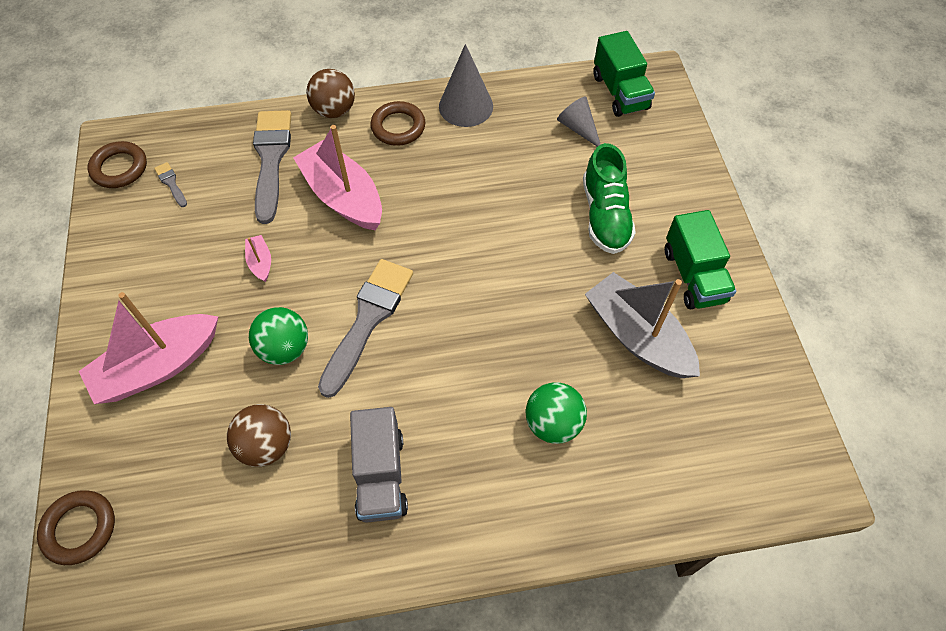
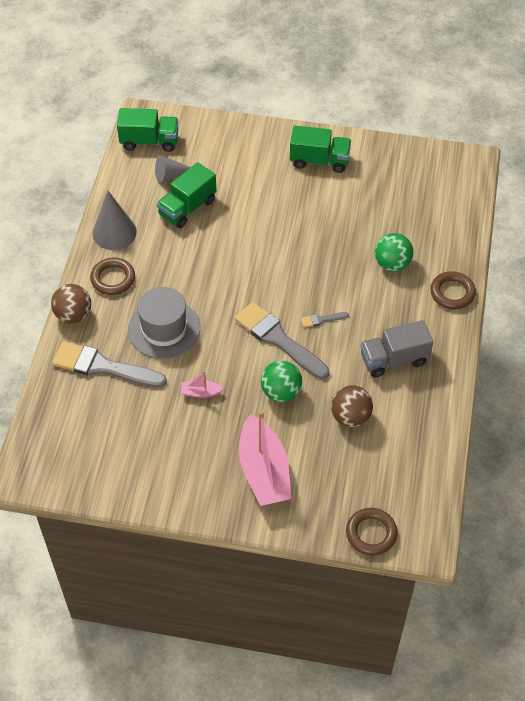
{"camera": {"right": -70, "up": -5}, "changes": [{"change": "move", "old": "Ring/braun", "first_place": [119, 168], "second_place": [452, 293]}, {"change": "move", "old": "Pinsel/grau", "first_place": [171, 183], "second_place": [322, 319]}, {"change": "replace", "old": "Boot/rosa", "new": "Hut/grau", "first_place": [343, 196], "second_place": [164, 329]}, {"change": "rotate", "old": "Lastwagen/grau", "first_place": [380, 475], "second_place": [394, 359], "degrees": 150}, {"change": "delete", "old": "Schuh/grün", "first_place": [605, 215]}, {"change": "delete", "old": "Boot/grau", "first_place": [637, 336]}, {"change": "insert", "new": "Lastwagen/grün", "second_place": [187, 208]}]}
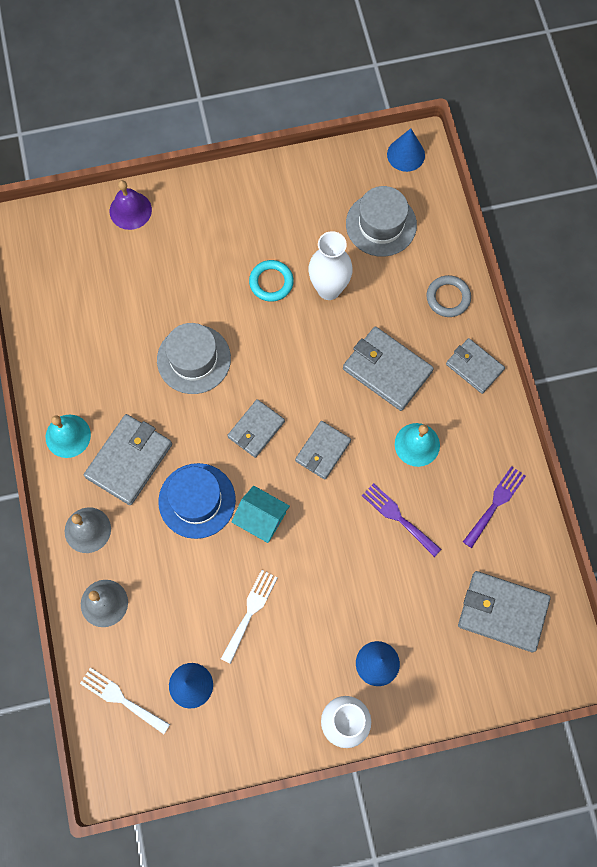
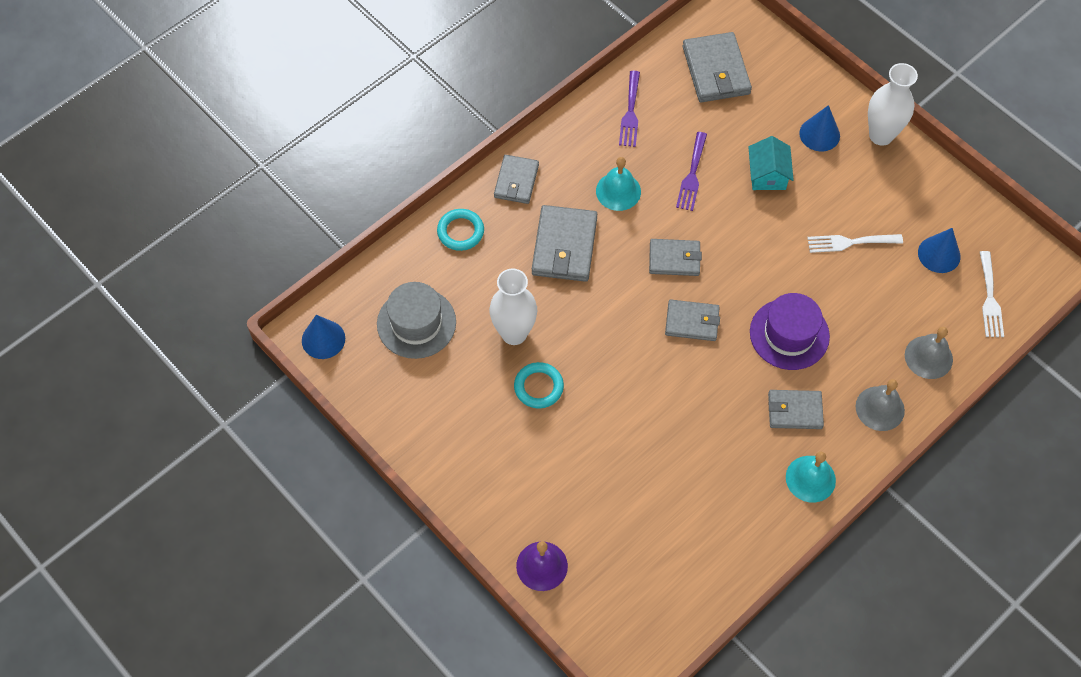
{"camera": {"right": -120, "up": -10}, "changes": [{"change": "resize", "old": "Geldbörse/grau", "first_place": [129, 460], "second_place": [795, 411], "factor": 0.65}, {"change": "delete", "old": "Hut/grau", "first_place": [194, 359]}, {"change": "recolor", "old": "Hut/blau", "new": "Hut/lila", "first_place": [197, 500], "second_place": [789, 334]}, {"change": "move", "old": "Haus/türkis", "first_place": [261, 518], "second_place": [767, 174]}, {"change": "recolor", "old": "Ring/grau", "new": "Ring/türkis", "first_place": [448, 298], "second_place": [460, 232]}, {"change": "rotate", "old": "Gabel/lila", "first_place": [495, 503], "second_place": [630, 113], "degrees": -90}]}
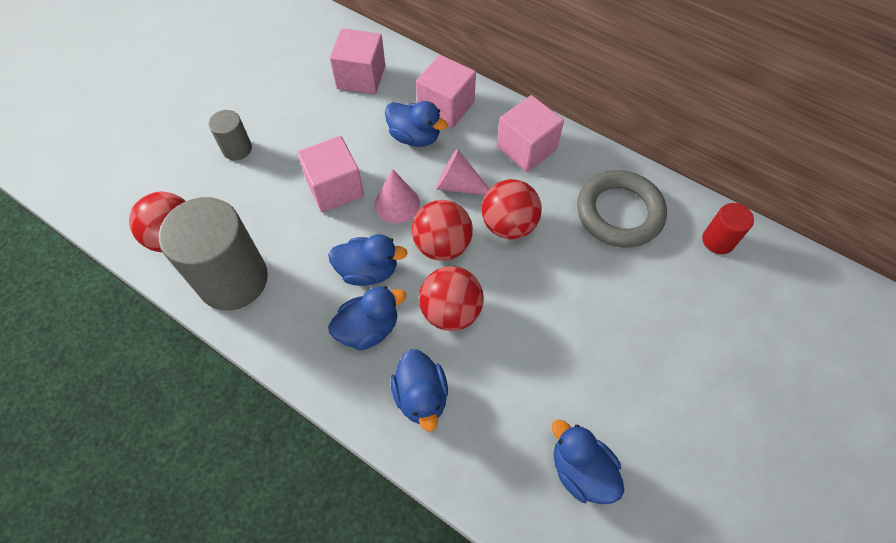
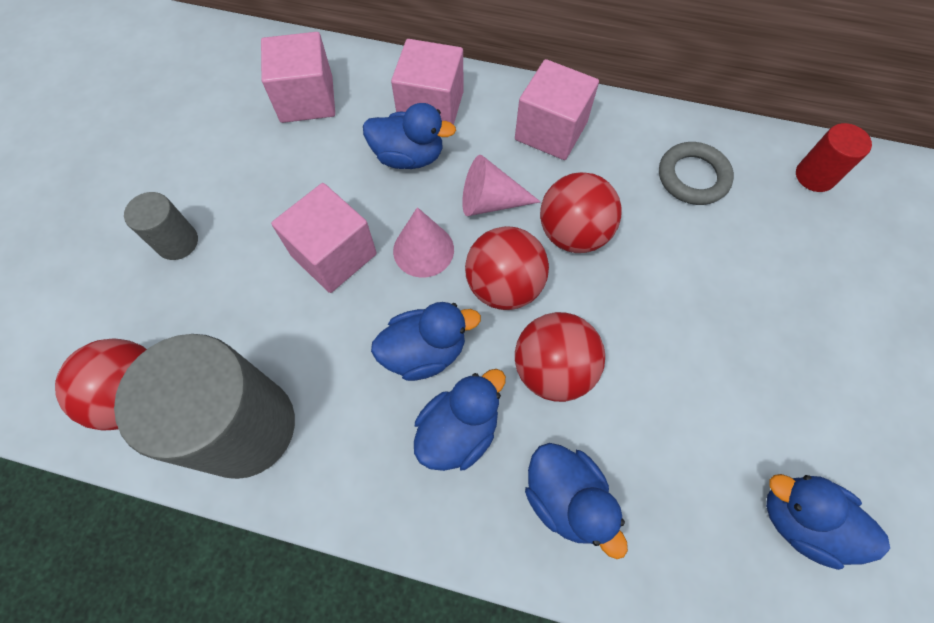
{"camera": {"right": -20, "up": 5}, "changes": [{"change": "resize", "old": "Ring/grau", "first_place": [619, 212], "second_place": [693, 177], "factor": 0.66}]}
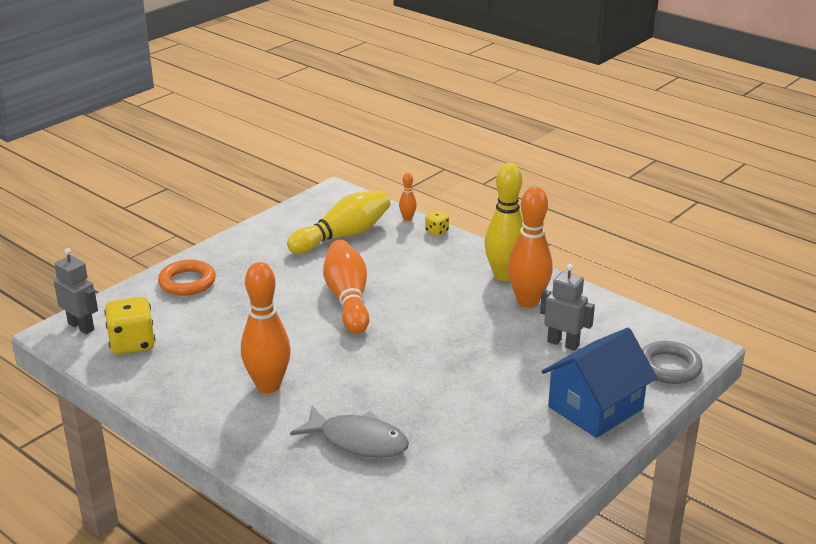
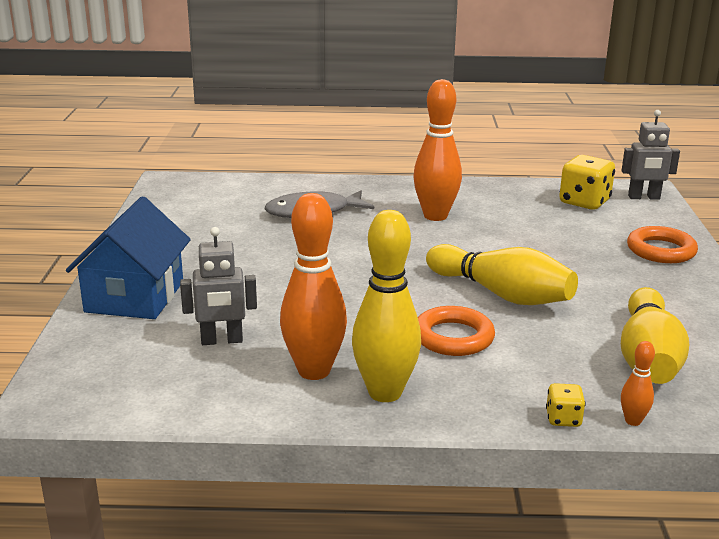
{"camera": {"right": 140, "up": -5}, "changes": [{"change": "recolor", "old": "Bowlingkegel/orange", "new": "Bowlingkegel/gelb", "first_place": [348, 299], "second_place": [501, 294]}, {"change": "delete", "old": "Ring/grau", "first_place": [669, 367]}, {"change": "insert", "new": "Ring/orange", "second_place": [453, 337]}]}
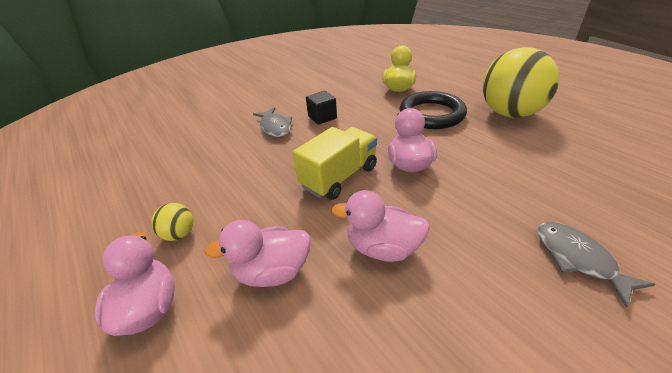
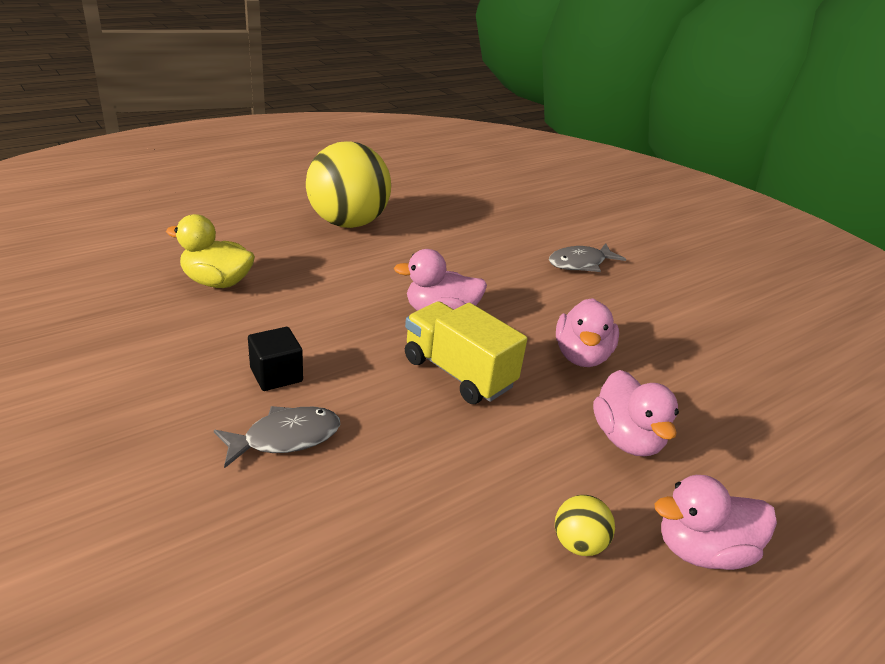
{"camera": {"right": -95, "up": -5}, "changes": [{"change": "delete", "old": "Ring/schwarz", "first_place": [431, 114]}]}
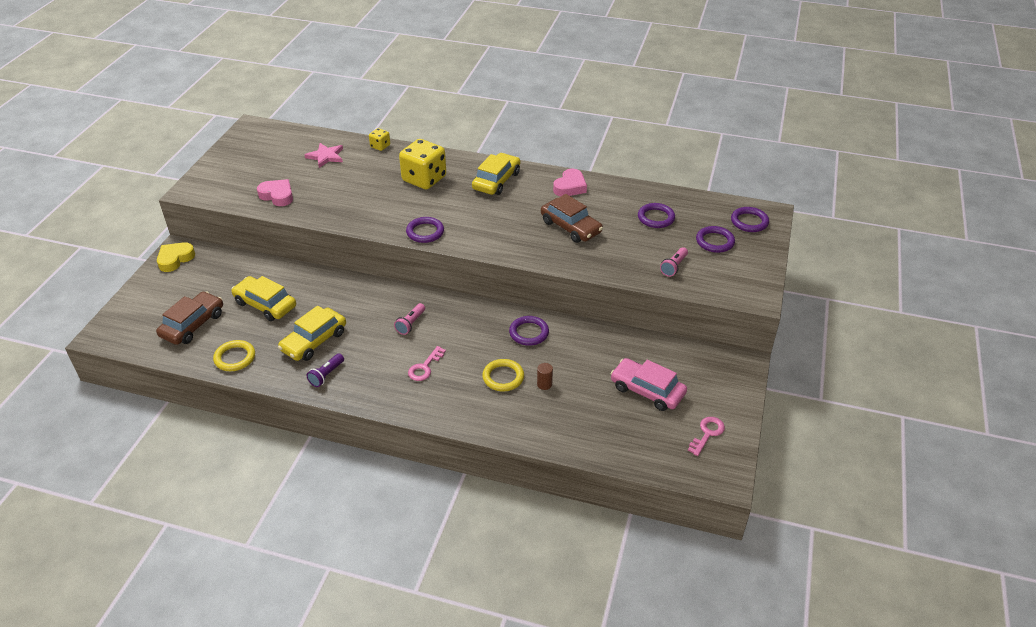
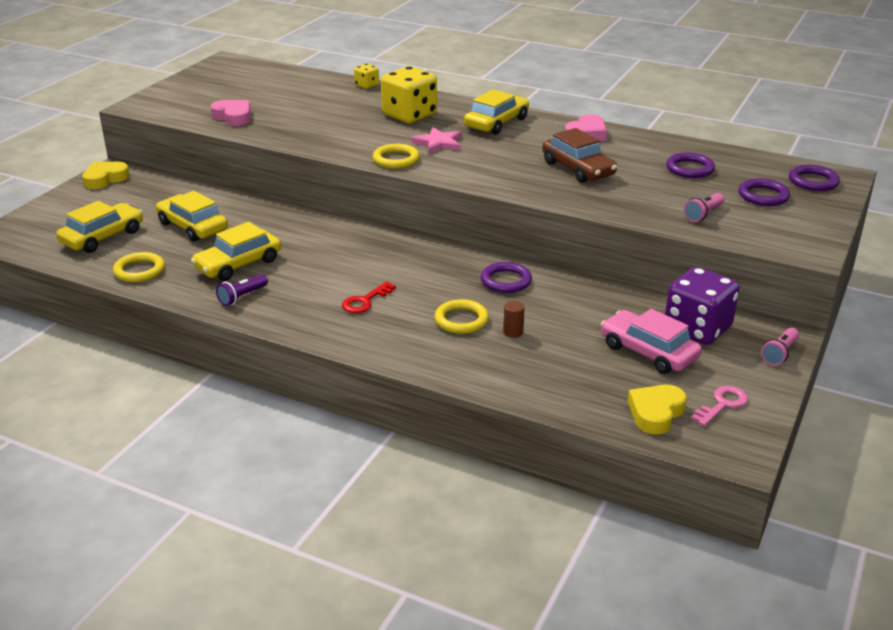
{"camera": {"right": 10, "up": -10}, "changes": [{"change": "recolor", "old": "Auto/braun", "new": "Auto/gelb", "first_place": [193, 325], "second_place": [102, 237]}, {"change": "move", "old": "Stern/rosa", "first_place": [326, 156], "second_place": [439, 143]}, {"change": "move", "old": "Taschenlampe/rosa", "first_place": [410, 324], "second_place": [779, 354]}, {"change": "recolor", "old": "Ring/lila", "new": "Ring/gelb", "first_place": [425, 232], "second_place": [396, 159]}, {"change": "recolor", "old": "Schlüssel/rosa", "new": "Schlüssel/rot", "first_place": [425, 367], "second_place": [365, 301]}, {"change": "insert", "new": "Herz/gelb", "second_place": [656, 413]}, {"change": "insert", "new": "Spielwürfel/lila", "second_place": [697, 329]}]}
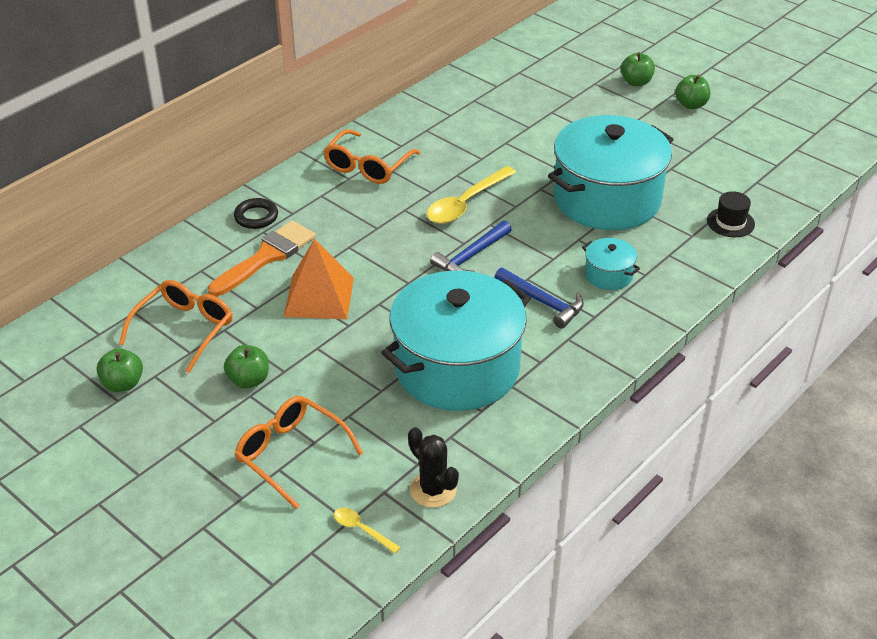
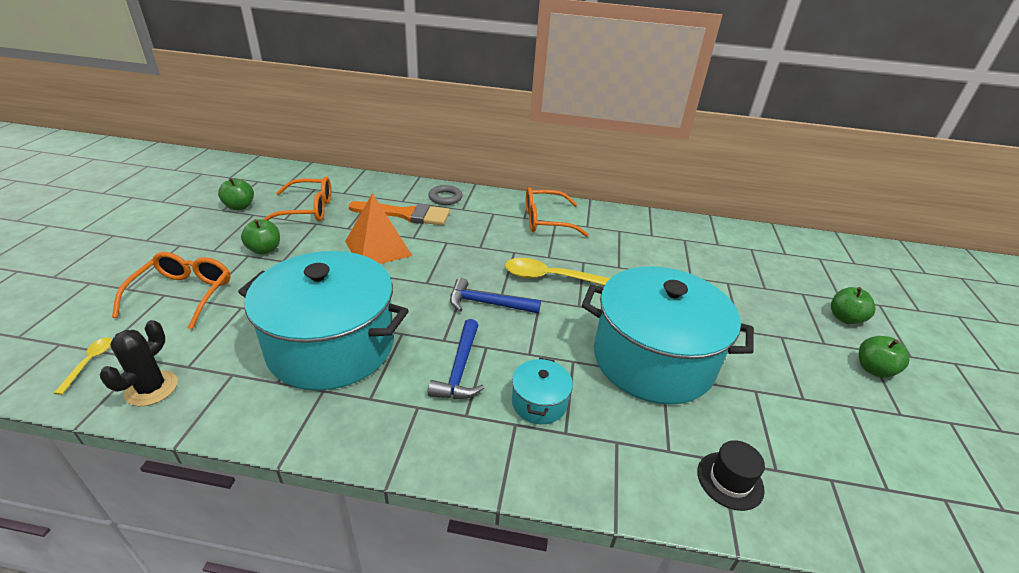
{"camera": {"right": 55, "up": -5}, "changes": [{"change": "recolor", "old": "Ring/schwarz", "new": "Ring/grau", "first_place": [256, 217], "second_place": [445, 198]}]}
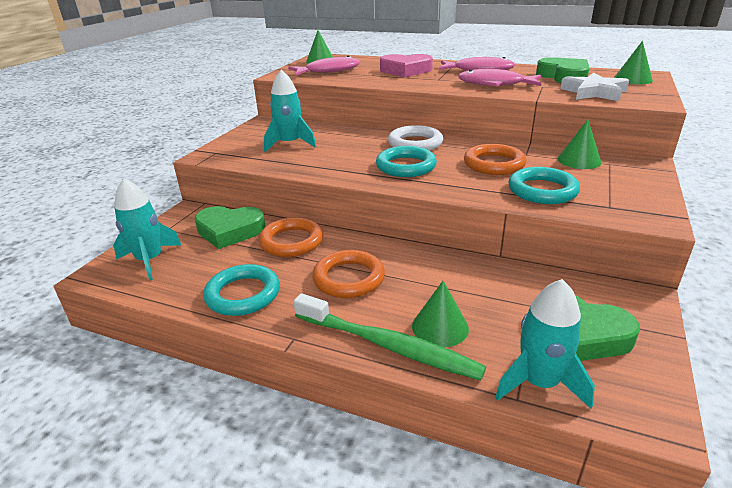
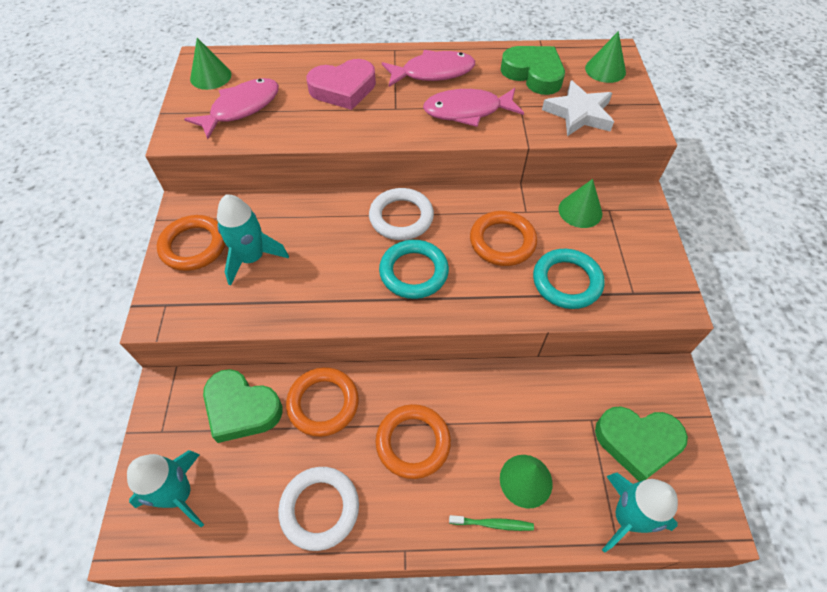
{"camera": {"right": -25, "up": 25}, "changes": [{"change": "rotate", "old": "Herz/grün", "first_place": [230, 231], "second_place": [241, 409], "degrees": 45}, {"change": "recolor", "old": "Ring/türkis", "new": "Ring/weiß", "first_place": [243, 294], "second_place": [320, 508]}, {"change": "resize", "old": "Zahnbürste/grün", "first_place": [388, 345], "second_place": [493, 524], "factor": 0.44}, {"change": "insert", "new": "Ring/orange", "second_place": [194, 246]}]}
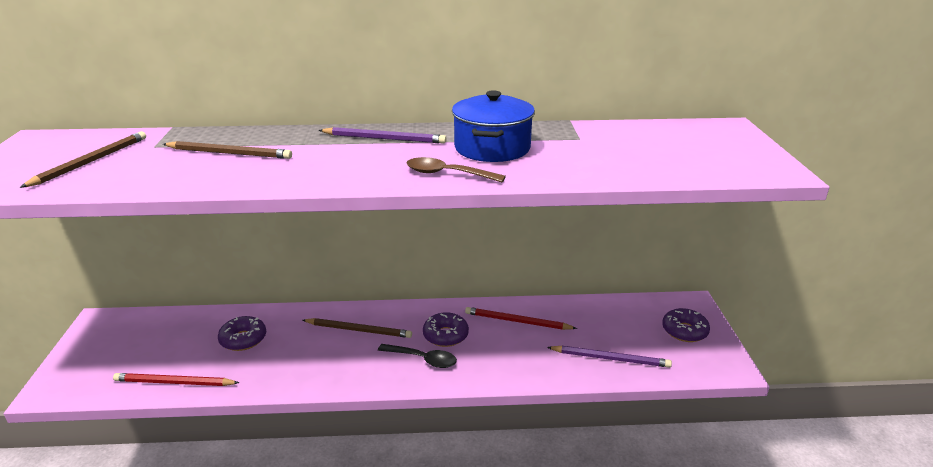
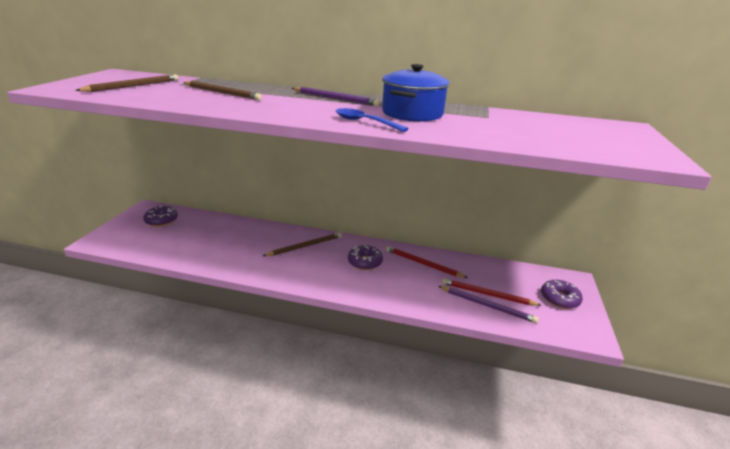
{"camera": {"right": 15, "up": 0}, "changes": [{"change": "move", "old": "Bleistift/rot", "first_place": [174, 382], "second_place": [487, 294]}, {"change": "move", "old": "Donut/lila", "first_place": [243, 339], "second_place": [161, 221]}, {"change": "rotate", "old": "Bleistift/braun", "first_place": [359, 330], "second_place": [305, 246], "degrees": -60}, {"change": "delete", "old": "Löffel/schwarz", "first_place": [423, 359]}, {"change": "recolor", "old": "Löffel/braun", "new": "Löffel/blau", "first_place": [447, 174], "second_place": [365, 122]}]}
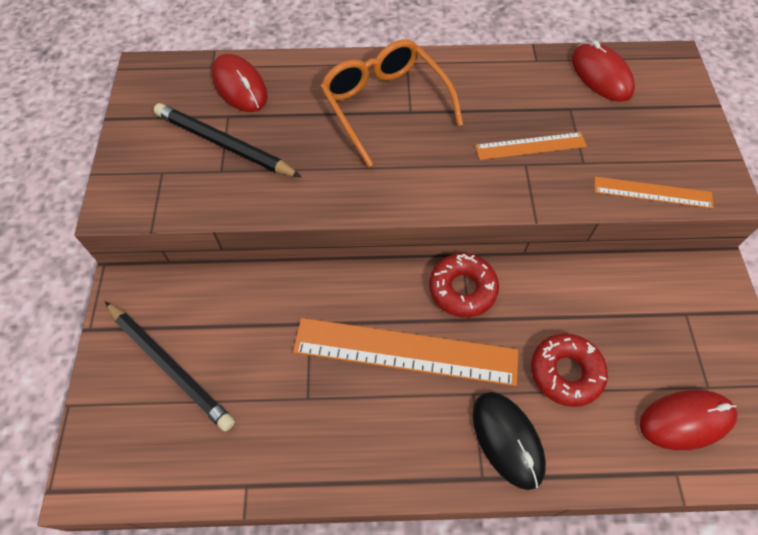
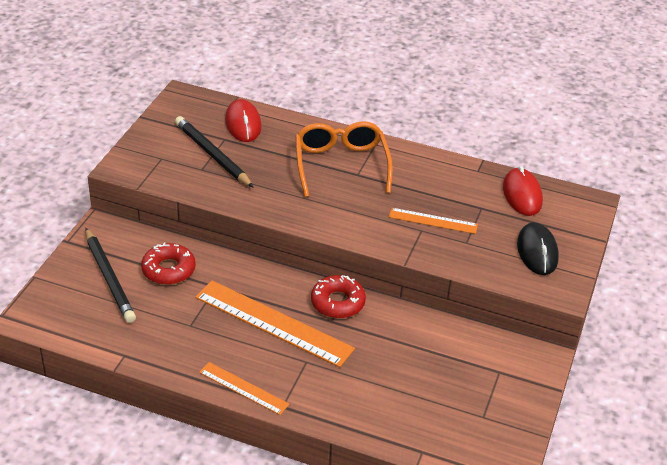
{"camera": {"right": 20, "up": -20}, "changes": [{"change": "move", "old": "Computermaus/schwarz", "first_place": [507, 440], "second_place": [537, 251]}, {"change": "move", "old": "Donut/rot", "first_place": [565, 372], "second_place": [168, 270]}, {"change": "move", "old": "Lineal/orange", "first_place": [652, 192], "second_place": [243, 388]}, {"change": "delete", "old": "Computermaus/rot", "first_place": [686, 420]}]}
